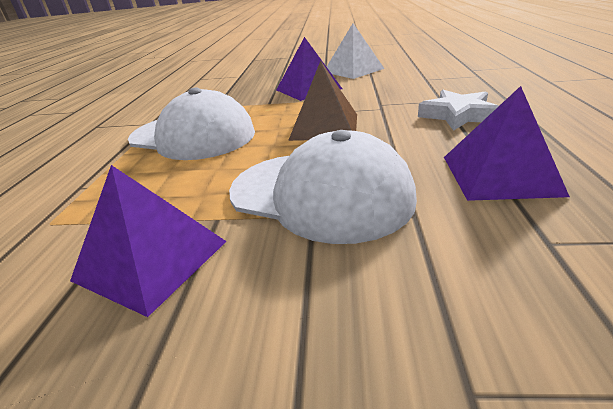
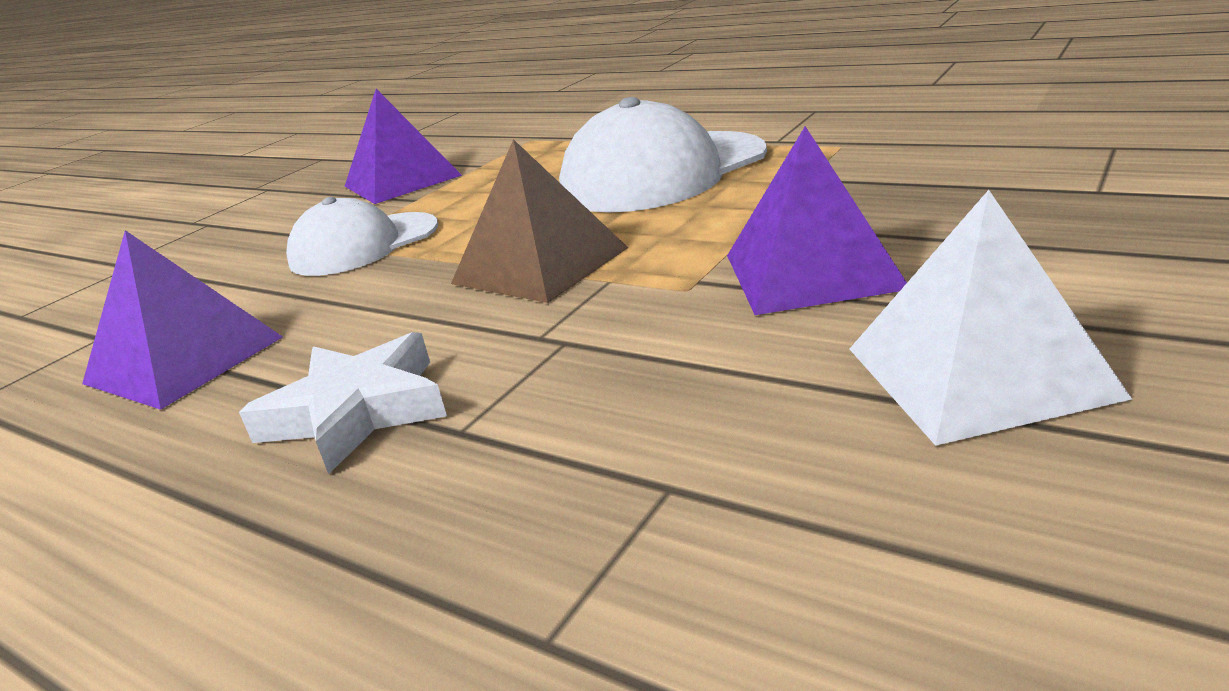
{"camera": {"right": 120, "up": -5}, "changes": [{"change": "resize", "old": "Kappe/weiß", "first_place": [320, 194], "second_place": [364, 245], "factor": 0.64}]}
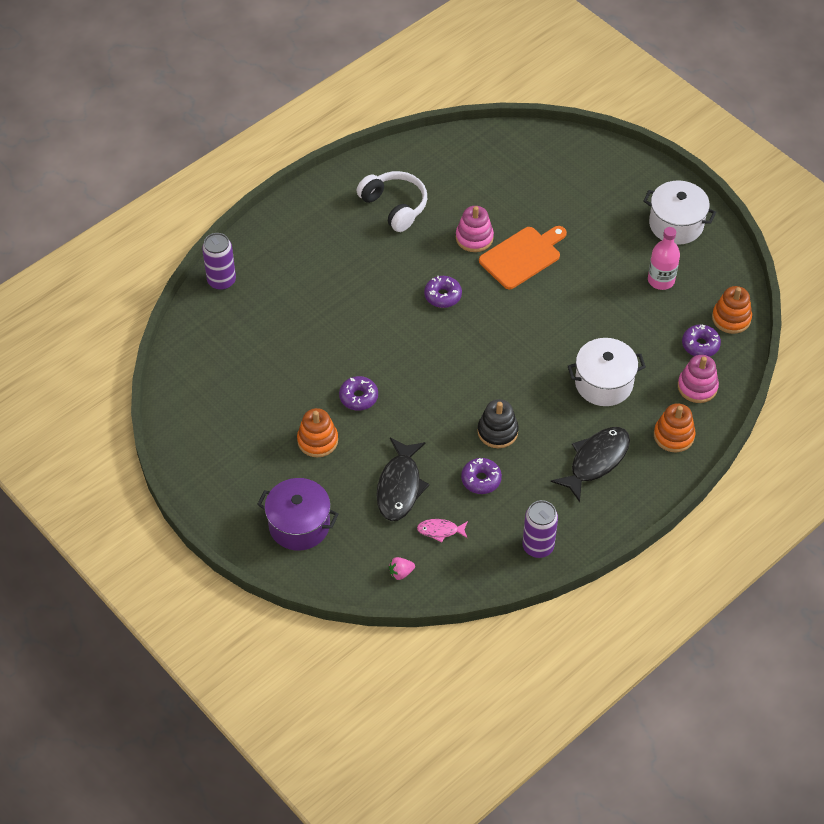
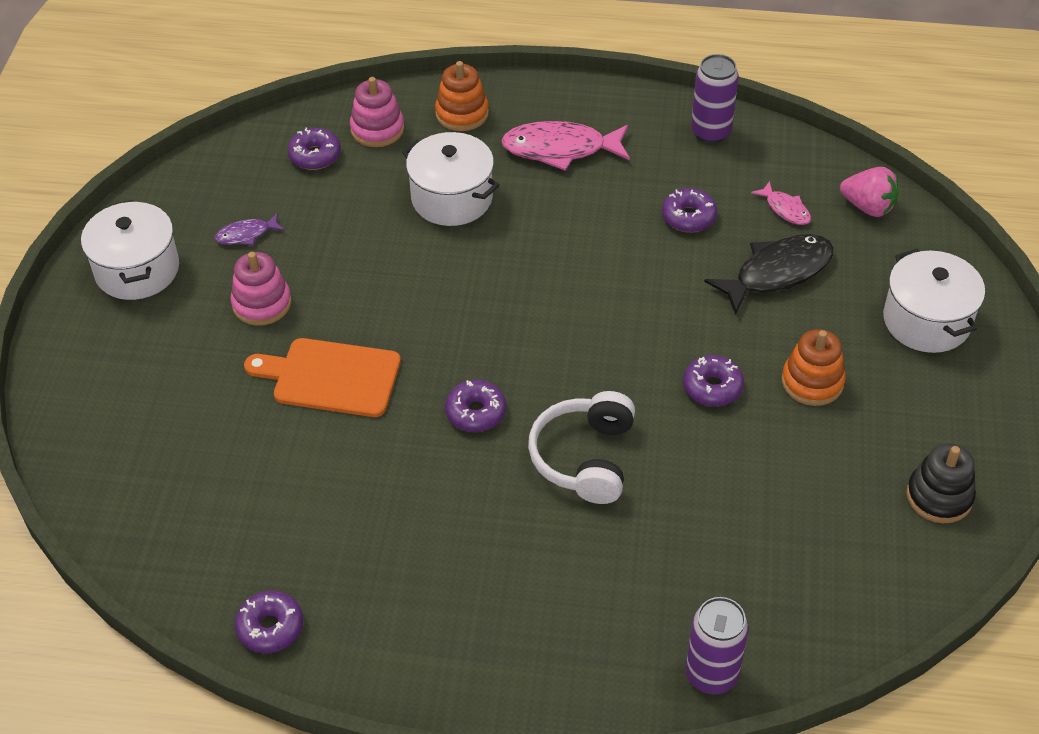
{"camera": {"right": -130, "up": -5}, "changes": [{"change": "recolor", "old": "Kochtopf/lila", "new": "Kochtopf/weiß", "first_place": [299, 525], "second_place": [926, 321]}, {"change": "move", "old": "Kopfhörer/weiß", "first_place": [394, 206], "second_place": [585, 458]}, {"change": "resize", "old": "Erdbeere/rosa", "first_place": [401, 573], "second_place": [868, 207], "factor": 1.65}, {"change": "move", "old": "Stapelspielzeug/rosa", "first_place": [474, 238], "second_place": [262, 304]}, {"change": "move", "old": "Stapelspielzeug/schwarz", "first_place": [497, 431], "second_place": [939, 496]}, {"change": "recolor", "old": "Fisch/schwarz", "new": "Fisch/rosa", "first_place": [596, 461], "second_place": [560, 149]}, {"change": "replace", "old": "Flasche/rosa", "new": "Fisch/lila", "first_place": [661, 280], "second_place": [246, 234]}, {"change": "delete", "old": "Stapelspielzeug/orange", "first_place": [731, 318]}, {"change": "insert", "new": "Donut/lila", "second_place": [270, 627]}]}
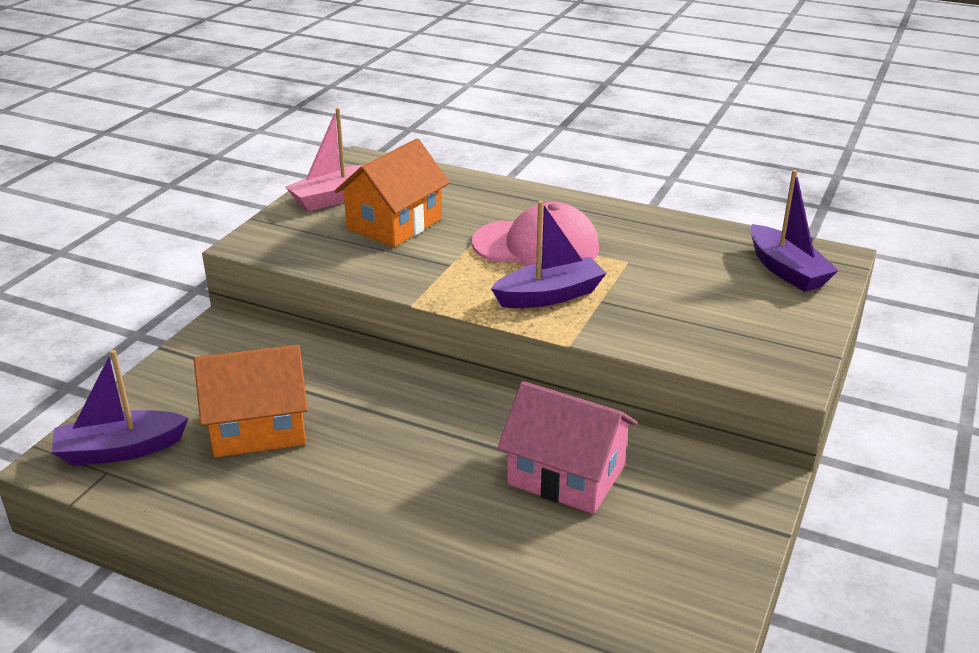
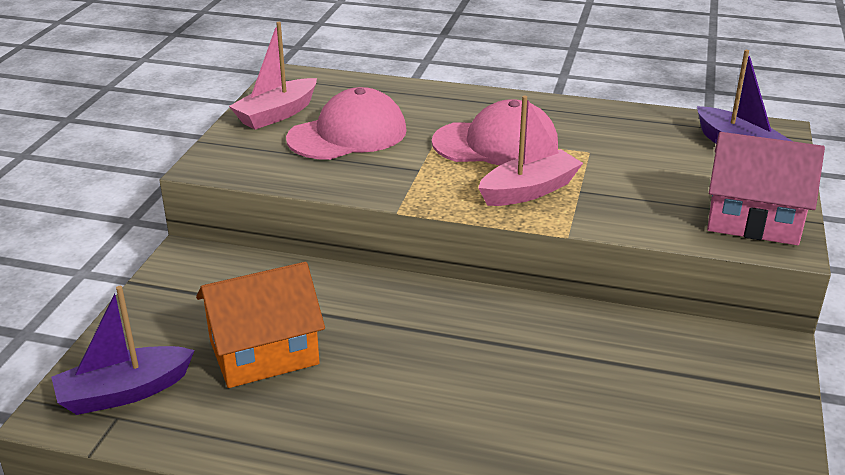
{"camera": {"right": -10, "up": 0}, "changes": [{"change": "replace", "old": "Haus/orange", "new": "Kappe/rosa", "first_place": [394, 224], "second_place": [347, 134]}, {"change": "recolor", "old": "Boot/lila", "new": "Boot/rosa", "first_place": [549, 296], "second_place": [529, 190]}, {"change": "move", "old": "Haus/rosa", "first_place": [566, 475], "second_place": [753, 219]}]}
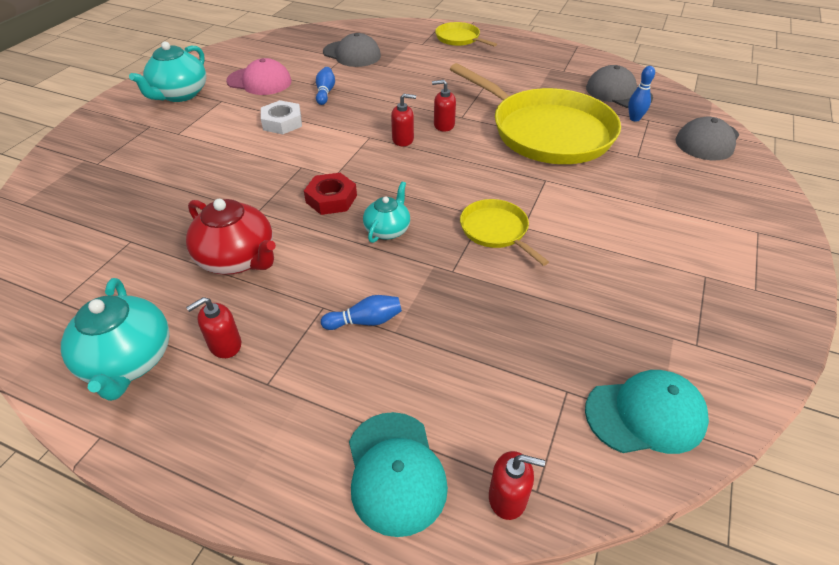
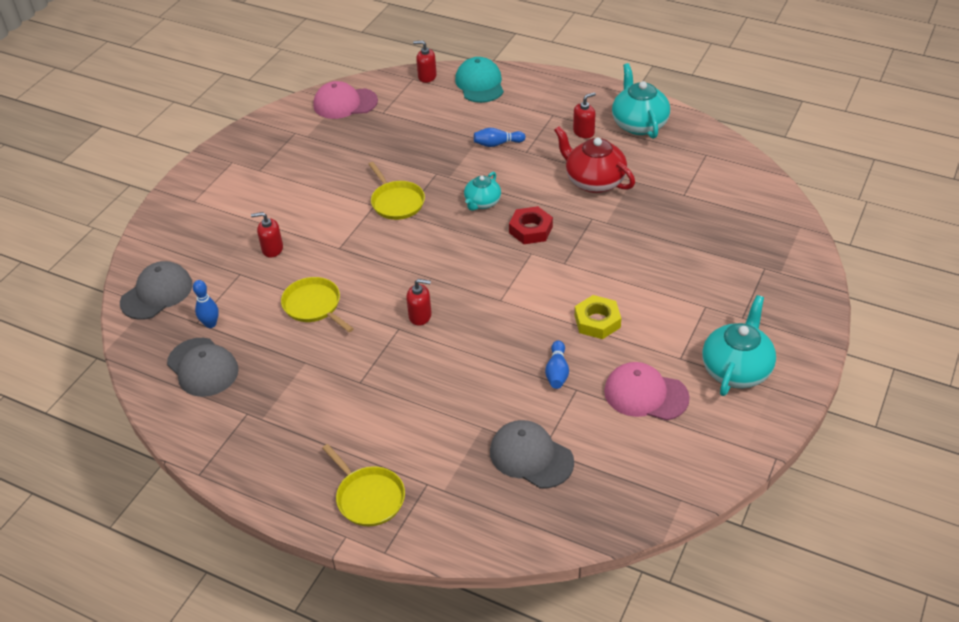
{"camera": {"right": -175, "up": 0}, "changes": [{"change": "recolor", "old": "Sechskantmutter/weiß", "new": "Sechskantmutter/gelb", "first_place": [282, 122], "second_place": [597, 321]}, {"change": "move", "old": "Seifenspender/rot", "first_place": [403, 139], "second_place": [272, 249]}, {"change": "resize", "old": "Pfanne/gelb", "first_place": [546, 131], "second_place": [314, 306], "factor": 0.46}, {"change": "recolor", "old": "Kappe/türkis", "new": "Kappe/rosa", "first_place": [645, 415], "second_place": [345, 103]}]}
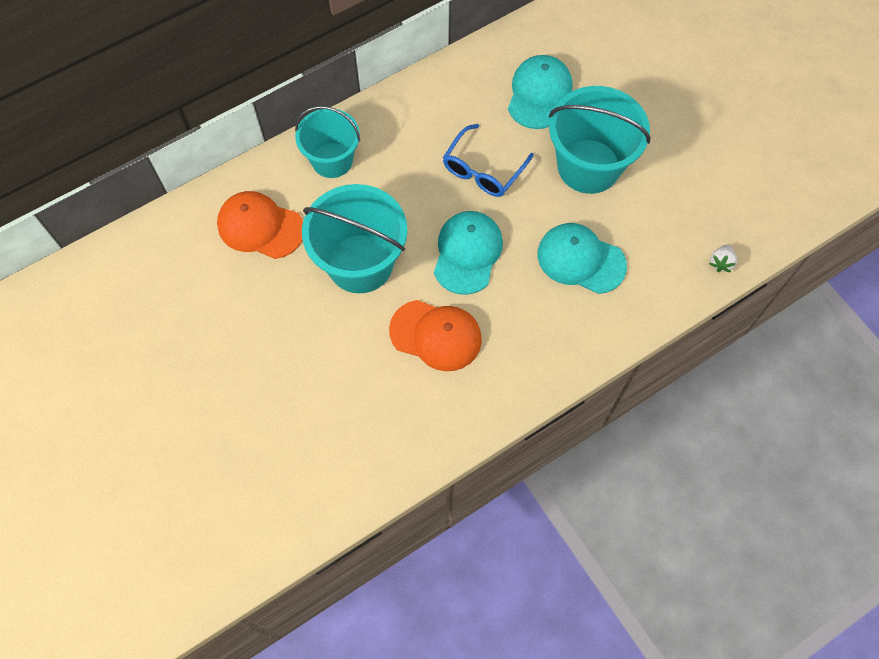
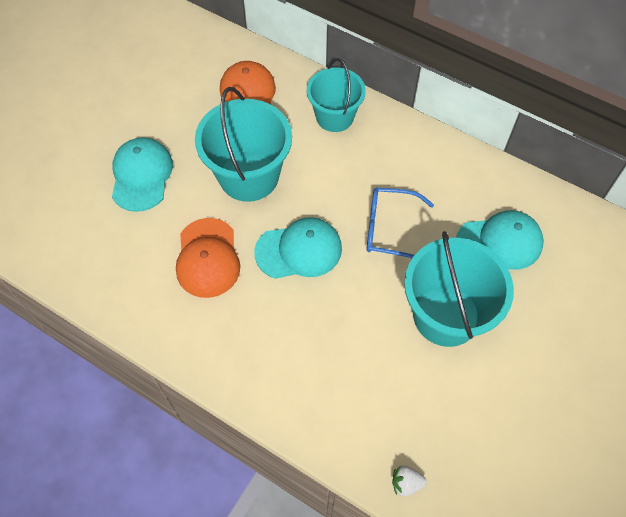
{"camera": {"right": 65, "up": -5}, "changes": [{"change": "move", "old": "Kappe/türkis", "first_place": [580, 260], "second_place": [141, 175]}]}
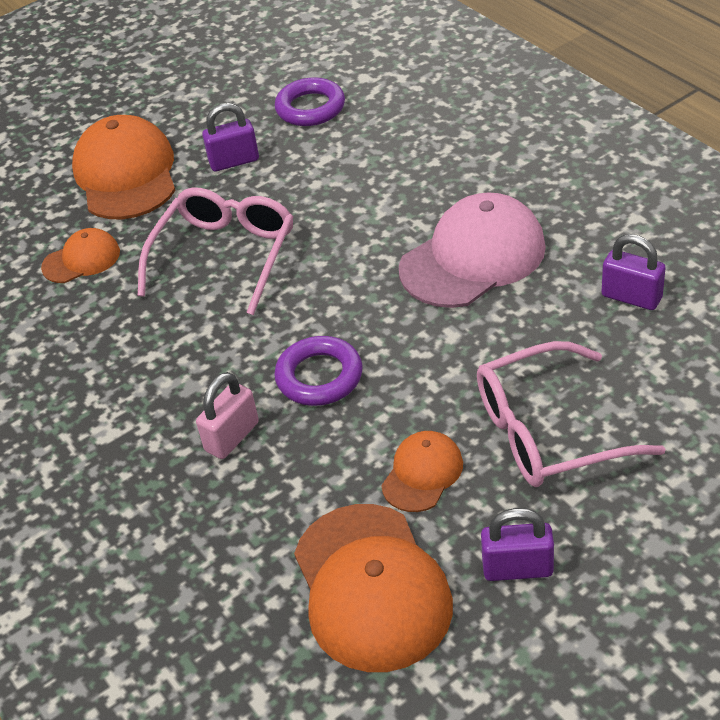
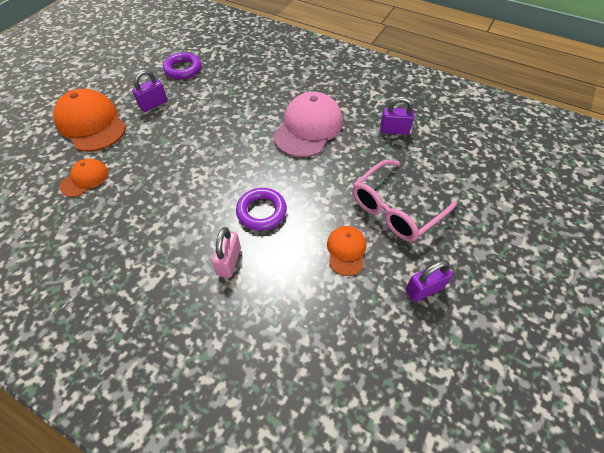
{"camera": {"right": -30, "up": 10}, "changes": [{"change": "delete", "old": "Brille/rosa", "first_place": [225, 256]}, {"change": "delete", "old": "Kappe/orange", "first_place": [371, 587]}]}
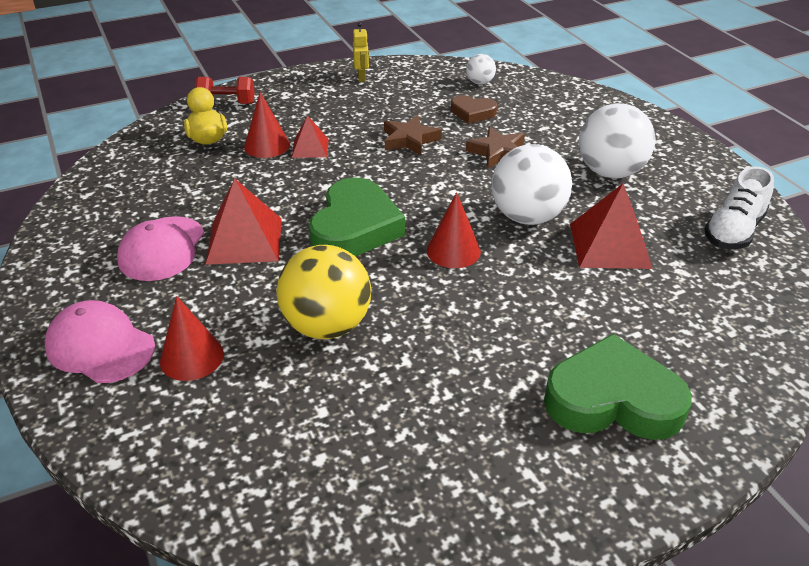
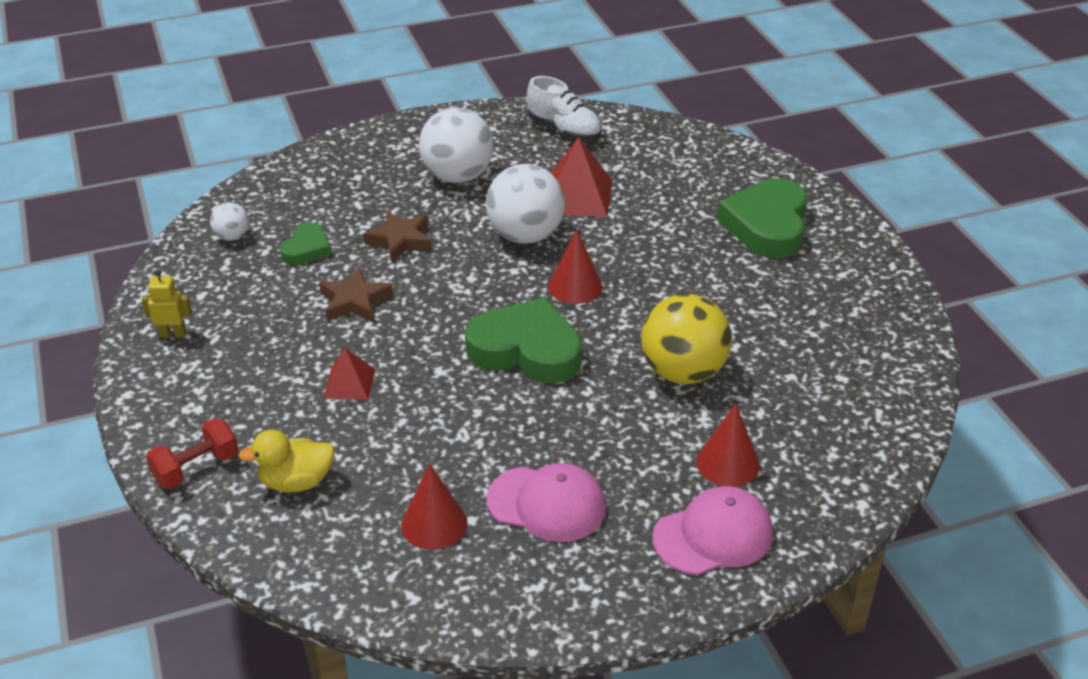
{"camera": {"right": -85, "up": 0}, "changes": [{"change": "rotate", "old": "Kappe/rosa", "first_place": [100, 346], "second_place": [713, 535], "degrees": -150}, {"change": "rotate", "old": "Hantel/rot", "first_place": [227, 103], "second_place": [196, 468], "degrees": 45}, {"change": "delete", "old": "Pyramide/rot", "first_place": [244, 240]}, {"change": "move", "old": "Kegel/rot", "first_place": [267, 145], "second_place": [434, 524]}, {"change": "recolor", "old": "Herz/braun", "new": "Herz/grün", "first_place": [472, 113], "second_place": [306, 249]}]}
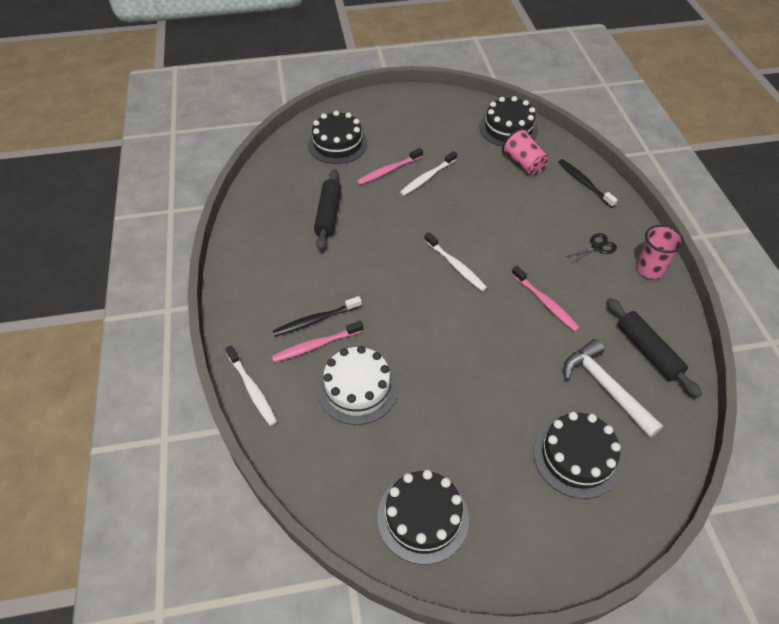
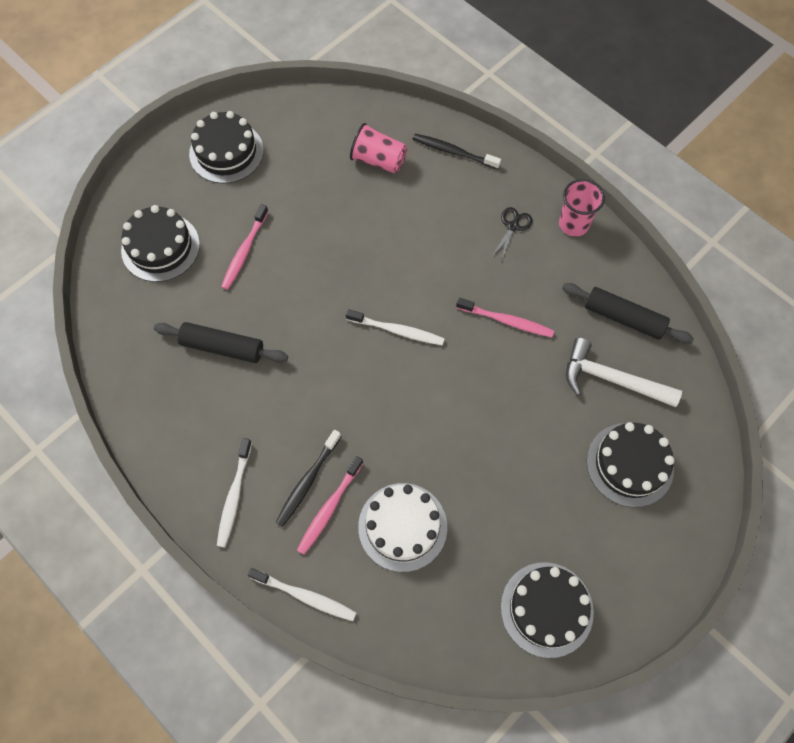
{"camera": {"right": -35, "up": 15}, "changes": [{"change": "rotate", "old": "Nudelholz/schwarz", "first_place": [328, 214], "second_place": [222, 347], "degrees": -45}, {"change": "move", "old": "Zahnbürste/weiß", "first_place": [427, 177], "second_place": [234, 495]}, {"change": "move", "old": "Kuchen/schwarz", "first_place": [508, 128], "second_place": [226, 152]}]}
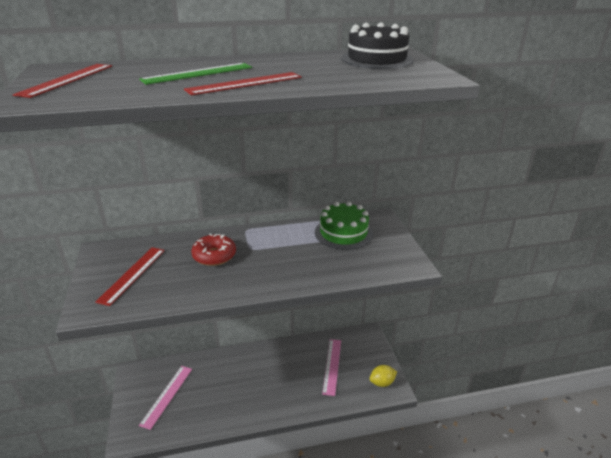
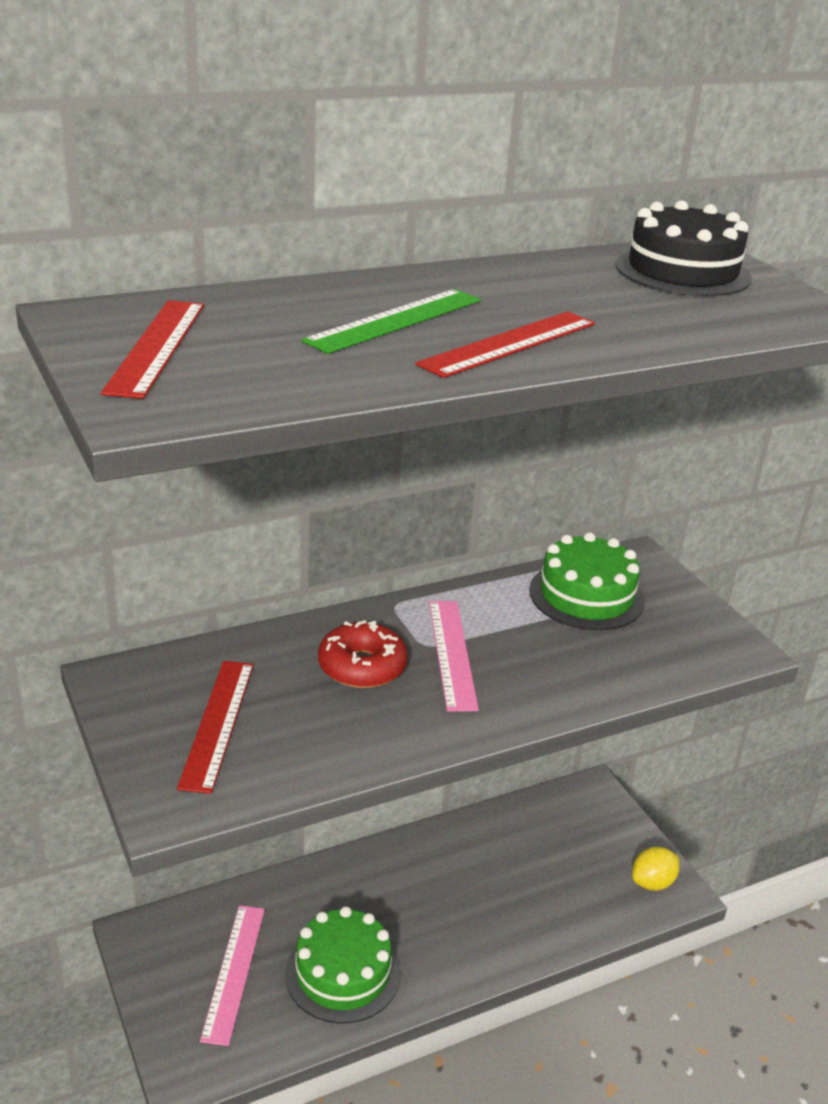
{"camera": {"right": -15, "up": 0}, "changes": [{"change": "move", "old": "Lineal/rosa", "first_place": [332, 366], "second_place": [452, 653]}, {"change": "insert", "new": "Kuchen/grün", "second_place": [343, 973]}]}
